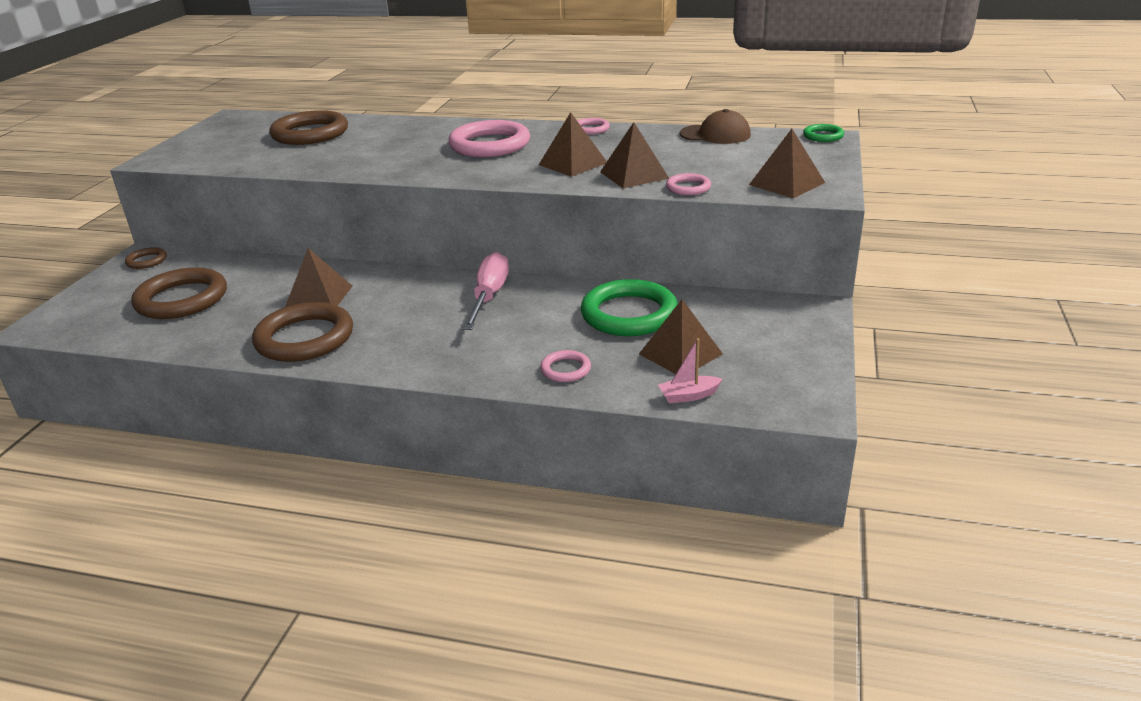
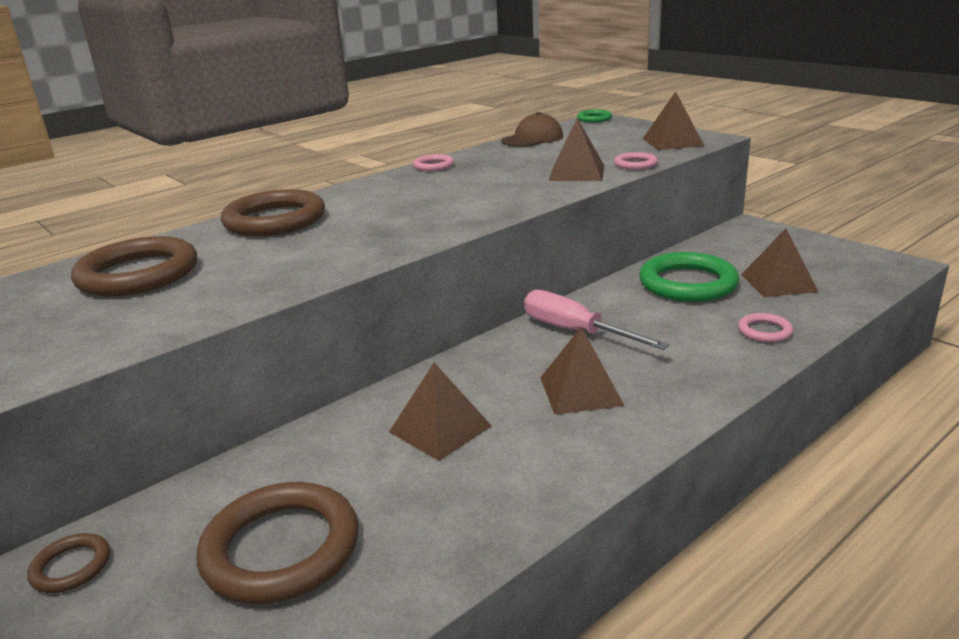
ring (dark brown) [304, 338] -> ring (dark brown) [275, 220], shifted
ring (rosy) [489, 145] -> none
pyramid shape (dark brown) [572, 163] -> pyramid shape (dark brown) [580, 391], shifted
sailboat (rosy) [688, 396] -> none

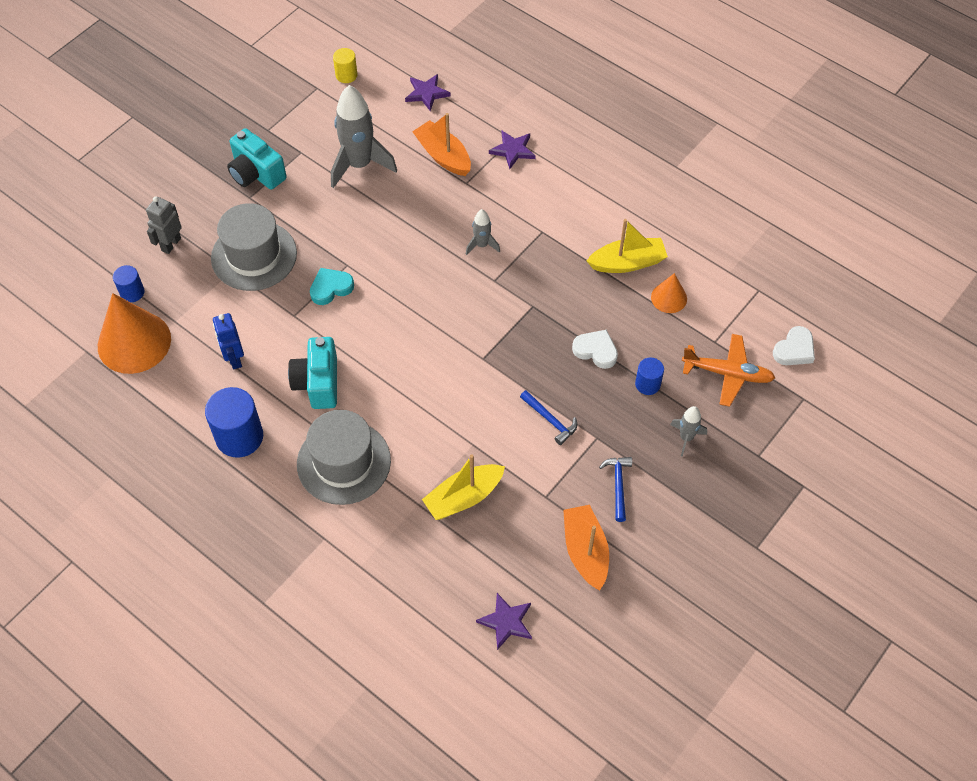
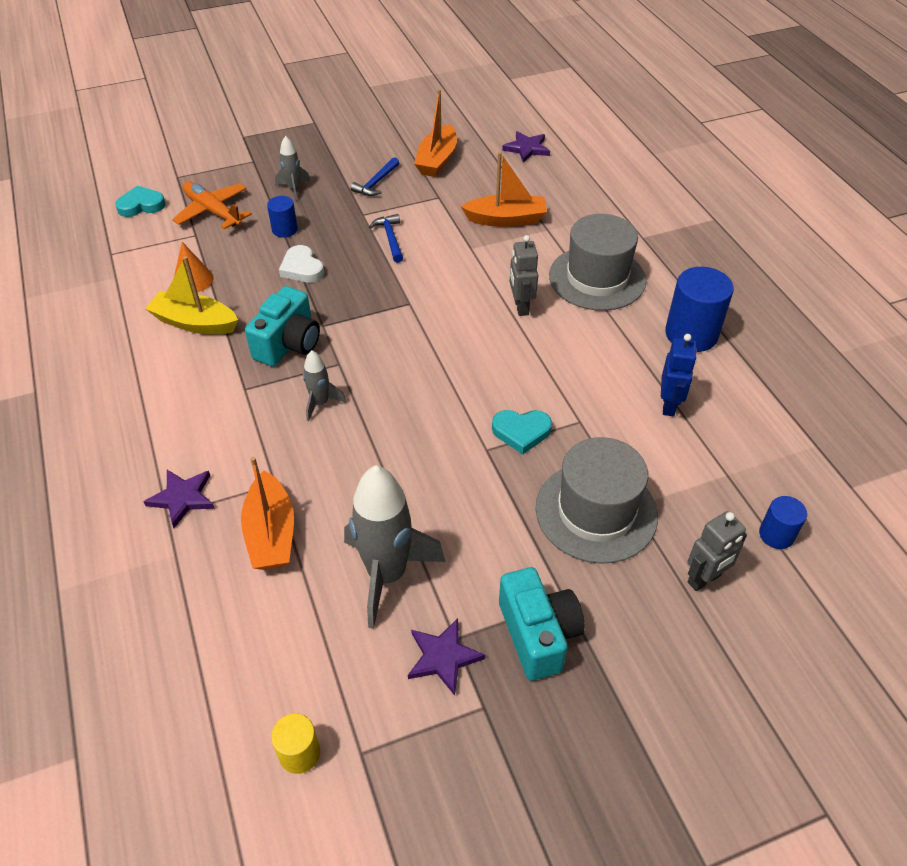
cone shape (orange-coloured) [134, 342] -> none
camera (turquoise) [318, 383] -> camera (turquoise) [288, 344], shifted
star (royal purple) [426, 93] -> star (royal purple) [443, 657], shifted
sailboat (yellow) [463, 497] -> sailboat (orange-coloured) [506, 219]
heart shape (pure white) [794, 349] -> heart shape (turquoise) [141, 205]
none -> robot figure (gray) [520, 307]

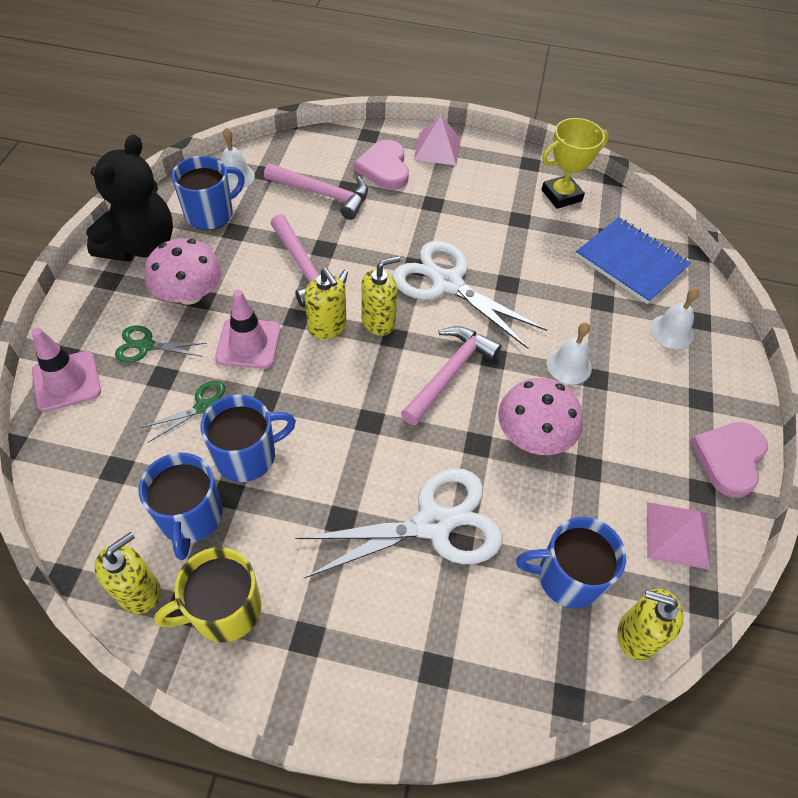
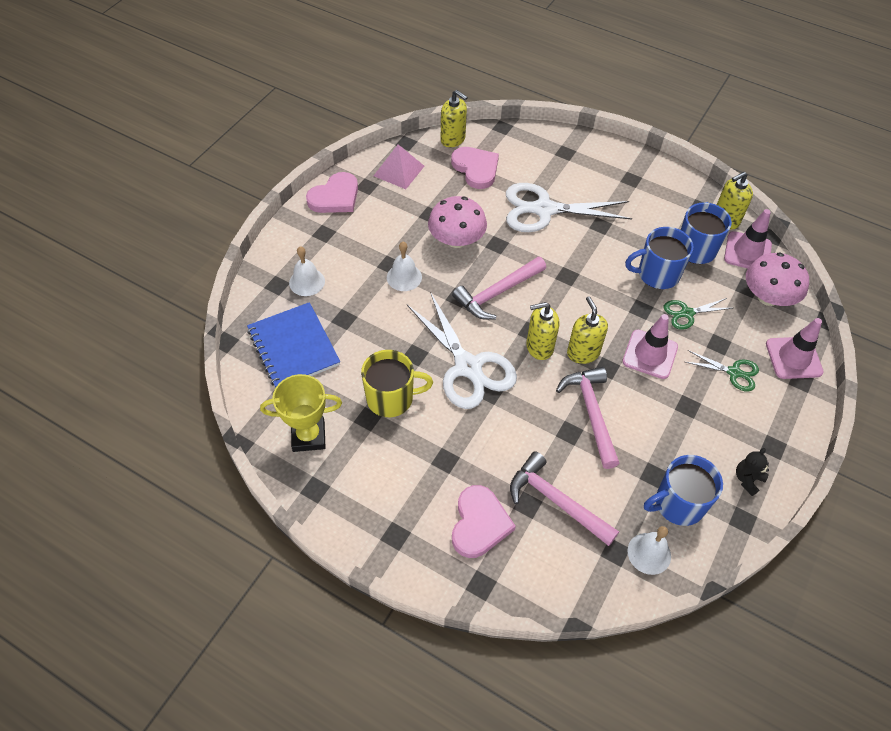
teddy bear (jet-black) [140, 246] -> teddy bear (jet-black) [747, 479], x0.41
toadstool (rosy) [189, 294] -> toadstool (rosy) [768, 297], shifted
coffee mug (yellow) [224, 610] -> coffee mug (yellow) [391, 398], shifted
pyramid shape (rosy) [437, 149] -> none
coffee mug (cobalt) [567, 577] -> heart shape (rosy) [476, 169]
none -> road cone (rosy) [747, 252]

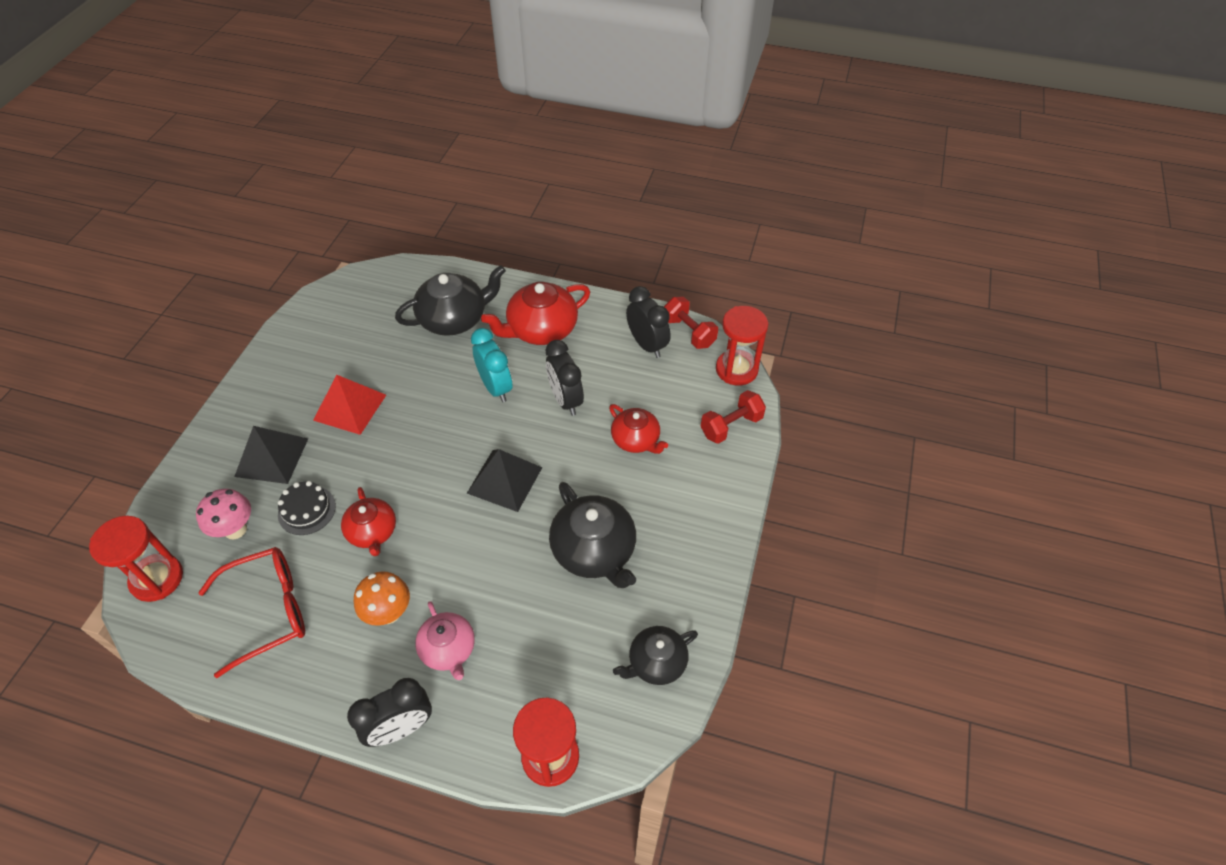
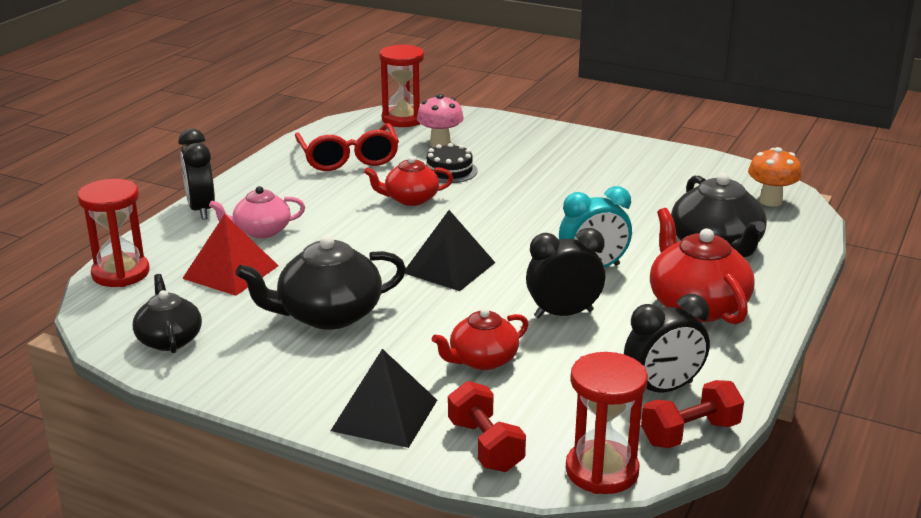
pyramid shape (jet-black) [271, 457] -> pyramid shape (jet-black) [385, 415], shifted
pyramid shape (red) [350, 407] -> pyramid shape (red) [231, 272], shifted
toadstool (orange-coloured) [389, 613] -> toadstool (orange-coloured) [770, 201], shifted

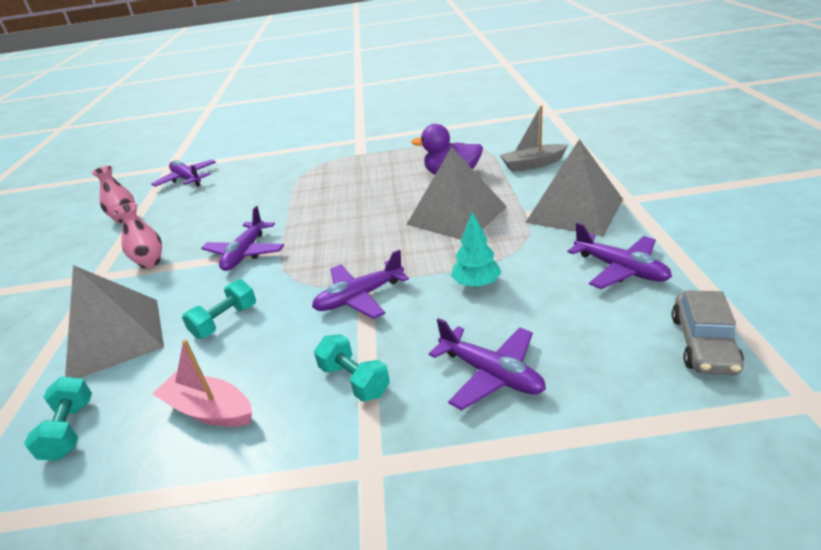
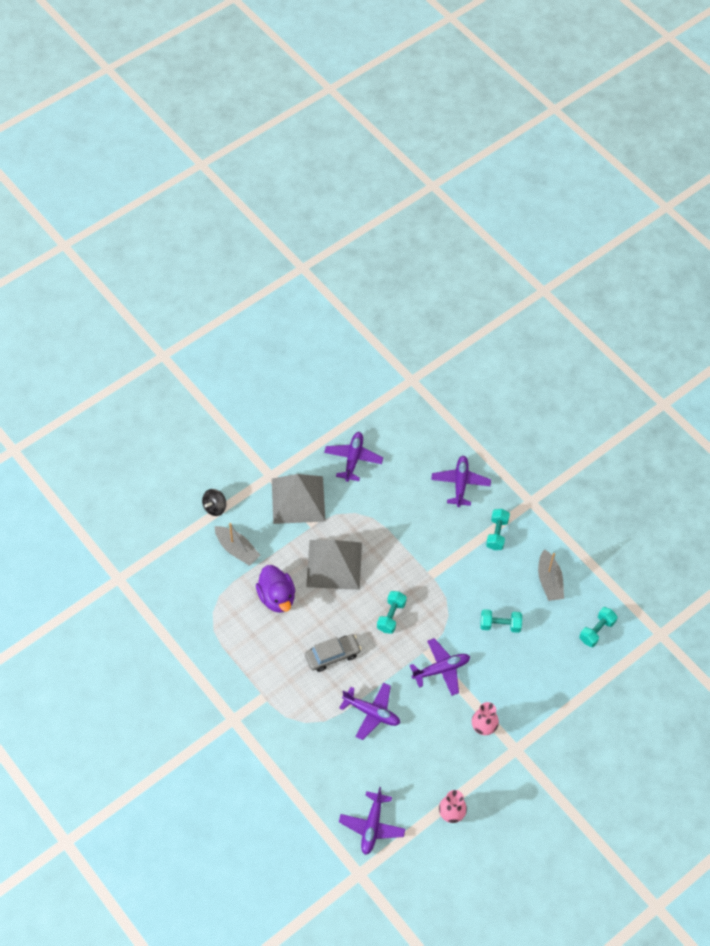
pyramid shape (gray) [114, 338] -> none
sailboat (rosy) [209, 410] -> sailboat (gray) [549, 581]
toy plane (royal purple) [360, 297] -> toy plane (royal purple) [371, 713], shifted
tree (turquoise) [476, 284] -> none
toy car (gray) [703, 343] -> toy car (gray) [332, 655], shifted
none -> toy top (jet-black) [215, 507]
none -> hand weight (turquoise) [391, 616]

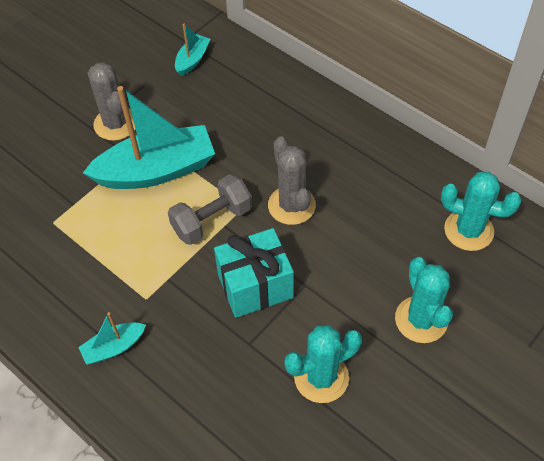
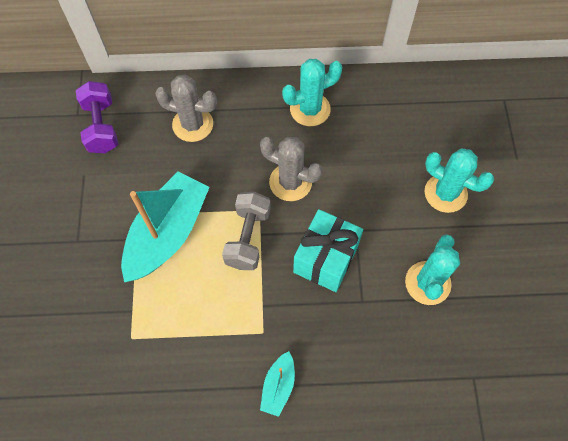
cactus (gray) [116, 124] -> cactus (gray) [193, 124], shifted
sailboat (turquoise) [192, 60] -> hand weight (royal purple) [101, 126]
cactus (turquoise) [468, 230] -> cactus (turquoise) [310, 109], shifted

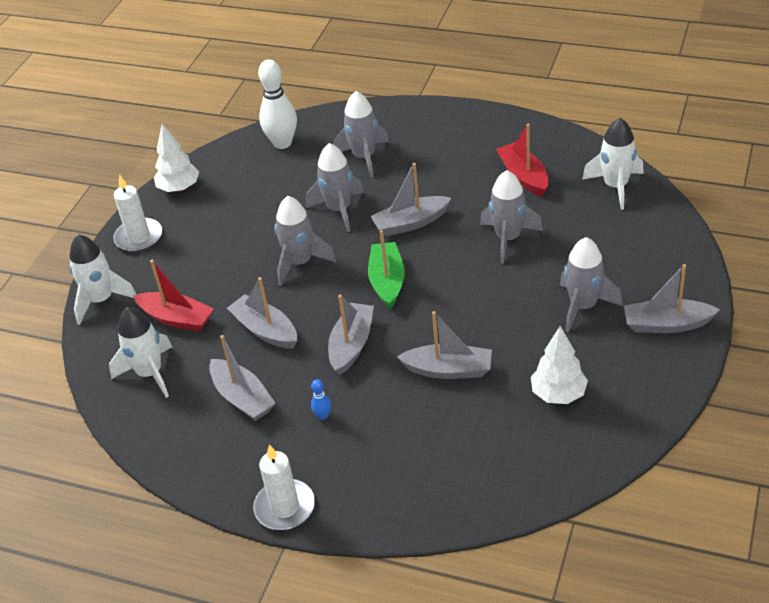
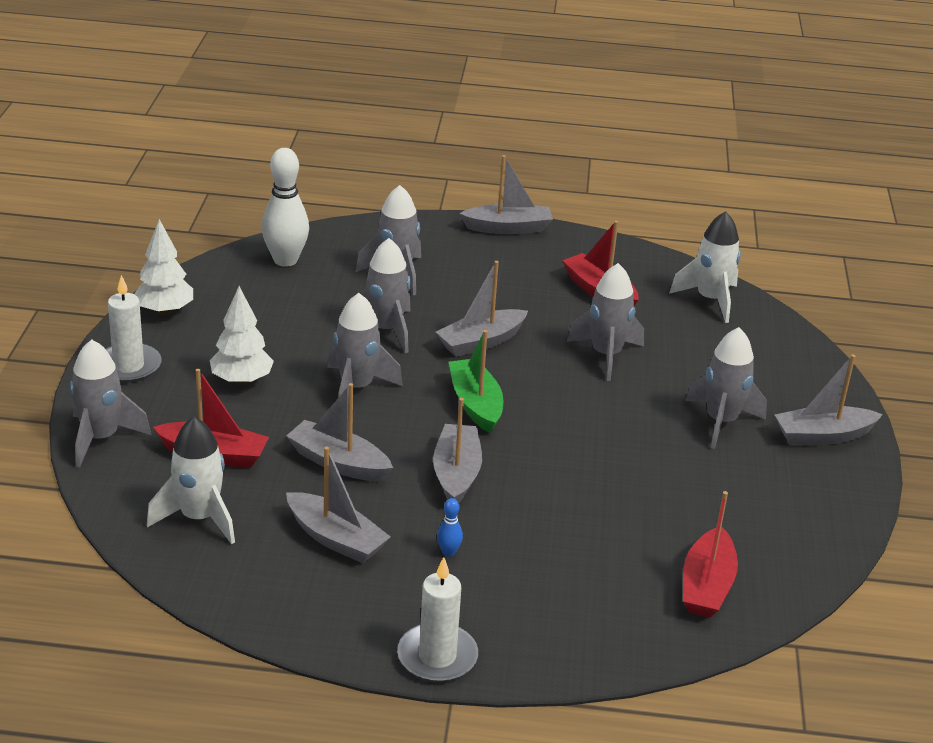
spaceship (pure white) [101, 300] -> spaceship (gray) [101, 438]
sailboat (gray) [448, 370] -> sailboat (gray) [508, 228], shifted
tree (pure white) [558, 394] -> tree (pure white) [241, 380], shifted
none -> sailboat (red) [707, 585]

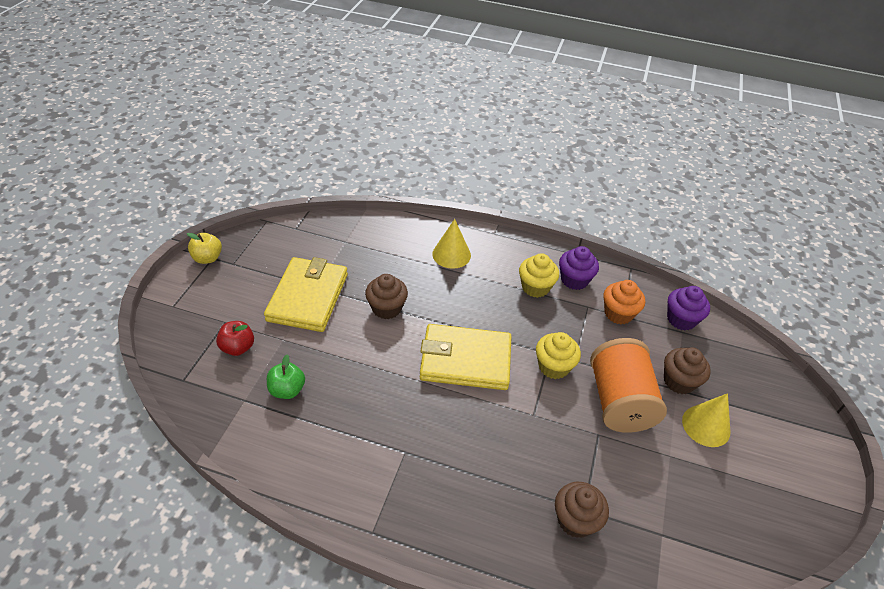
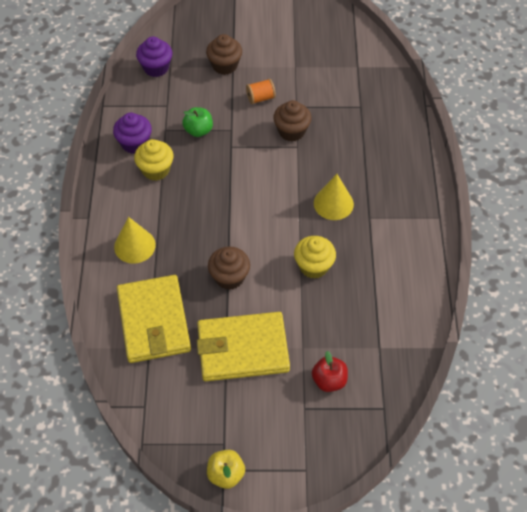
toy apple (emerald) [287, 390] -> toy apple (emerald) [198, 130], shifted
billfold (yellow) [465, 360] -> billfold (yellow) [154, 321], shifted
fairy cake (yellow) [553, 366] -> fairy cake (yellow) [313, 266], shifted
fairy cake (dark brown) [575, 520] -> fairy cake (dark brown) [291, 131], shifted
spool (orange-coloured) [619, 401] -> spool (orange-coloured) [260, 98], x0.43
fairy cake (orange-coloured) [618, 313] -> none
cone shape (yellow) [706, 426] -> cone shape (yellow) [333, 203], shifted

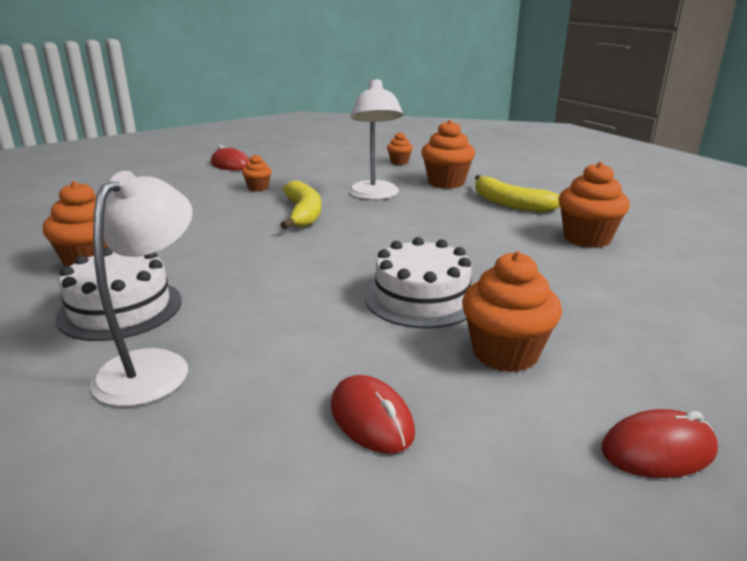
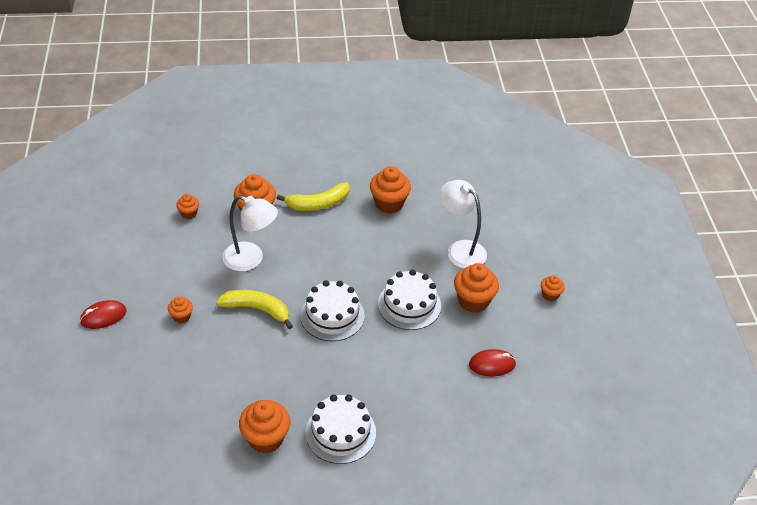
reading lamp (pure white) [154, 366] -> reading lamp (pure white) [460, 249], shifted
mouse (red) [658, 450] -> fairy cake (orange-coloured) [550, 295]
none -> gateau (pure white) [332, 315]

